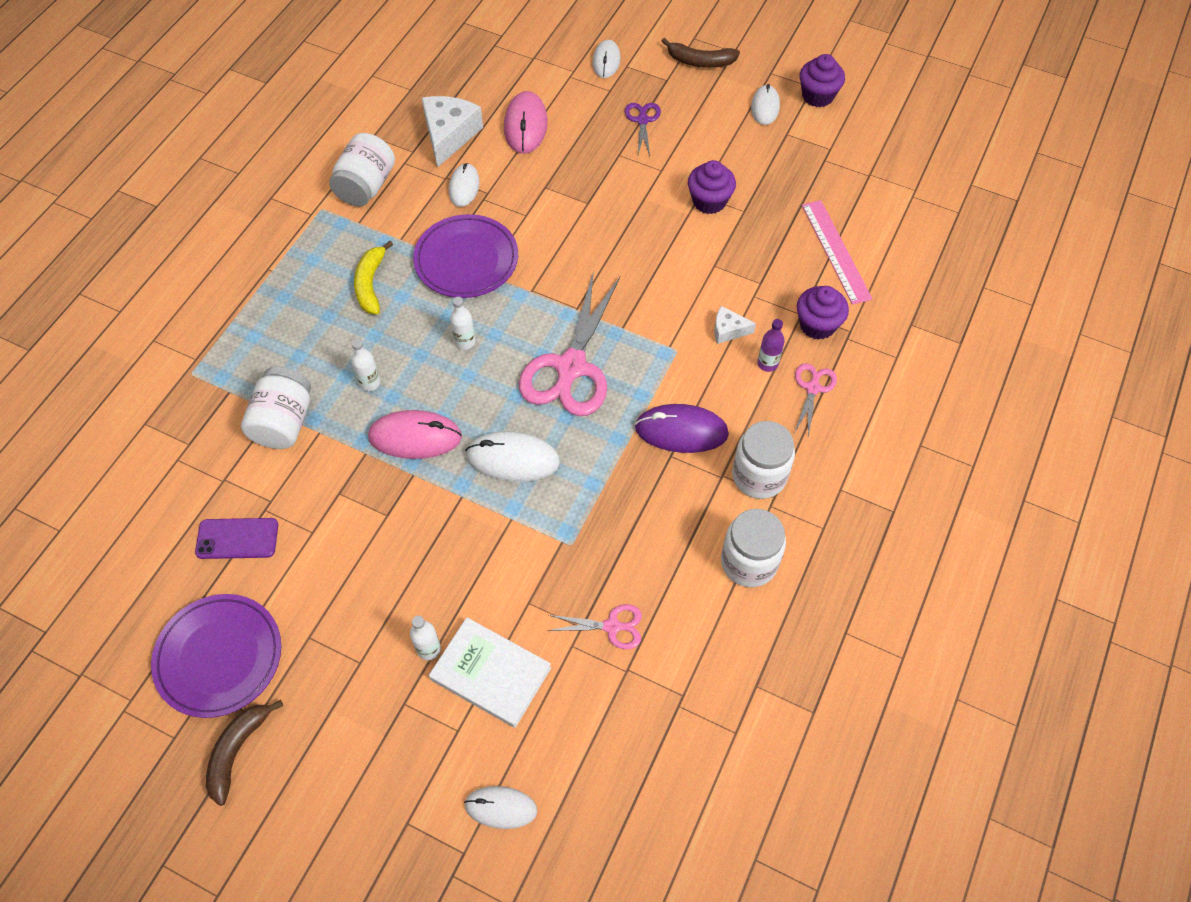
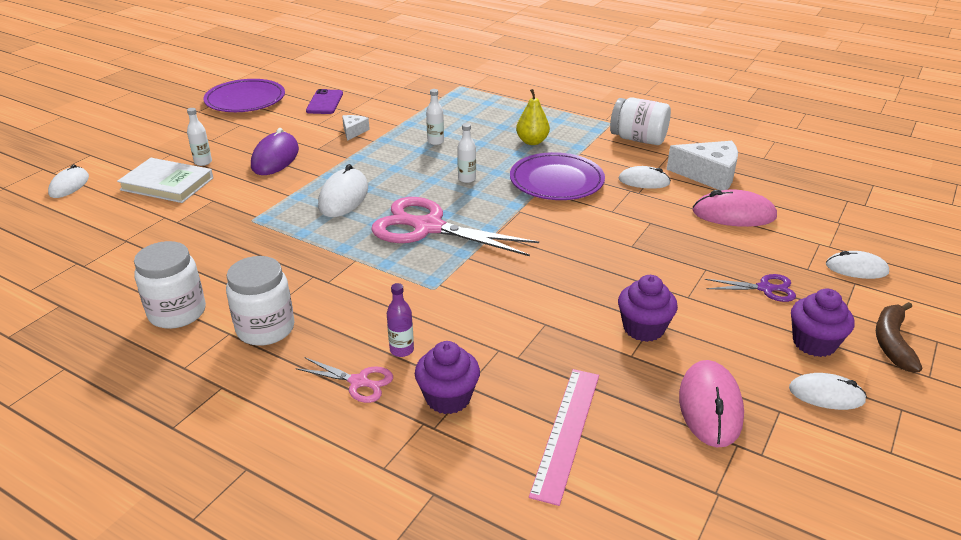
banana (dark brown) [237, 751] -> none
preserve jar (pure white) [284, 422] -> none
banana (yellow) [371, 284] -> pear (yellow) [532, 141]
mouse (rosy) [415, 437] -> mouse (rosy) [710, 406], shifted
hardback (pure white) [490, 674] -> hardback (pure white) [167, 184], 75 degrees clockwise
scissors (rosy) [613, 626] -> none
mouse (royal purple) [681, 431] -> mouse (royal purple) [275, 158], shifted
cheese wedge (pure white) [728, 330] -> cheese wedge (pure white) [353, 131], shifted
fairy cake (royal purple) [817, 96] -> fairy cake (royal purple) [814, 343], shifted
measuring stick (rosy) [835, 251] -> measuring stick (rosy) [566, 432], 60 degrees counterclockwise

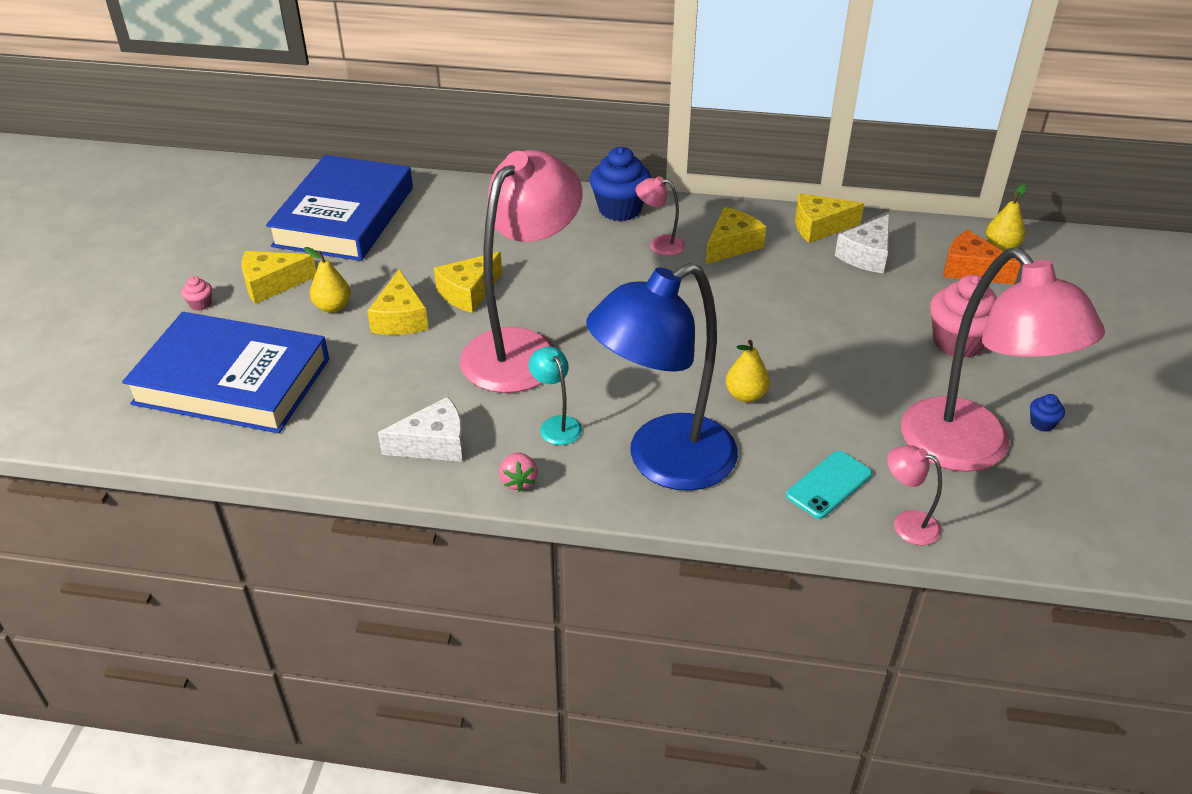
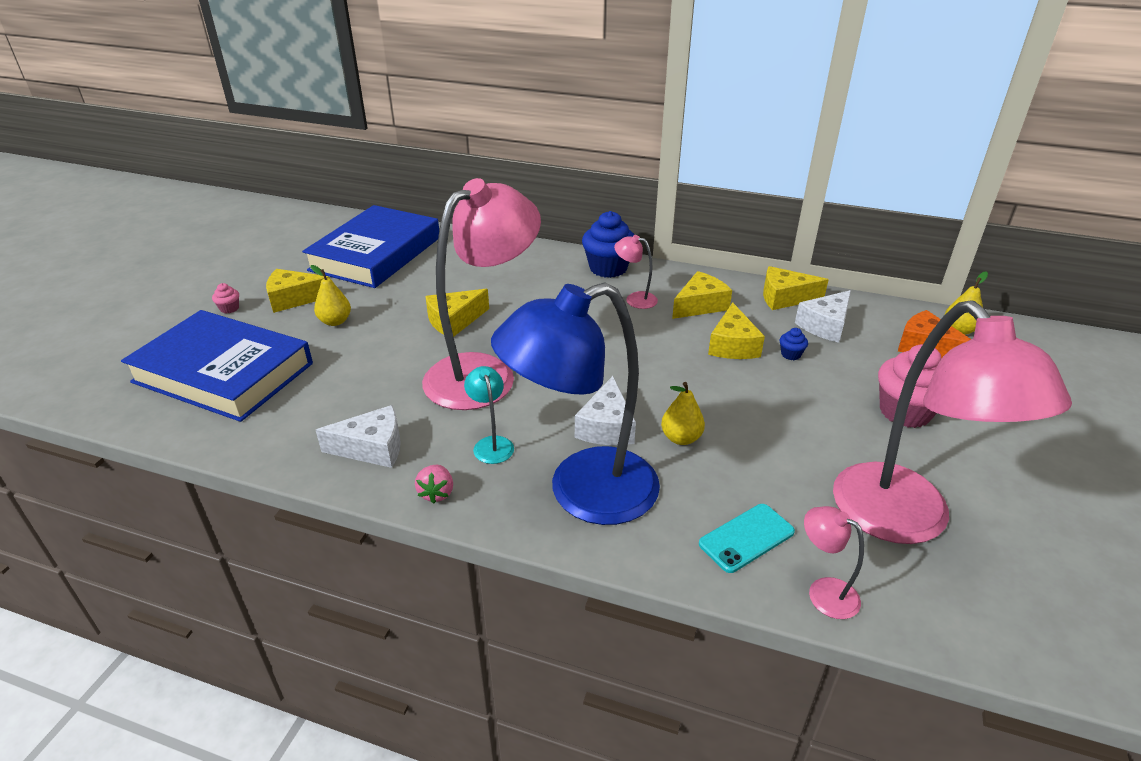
cheese wedge (yellow) [400, 318] -> cheese wedge (yellow) [732, 345], shifted
fairy cake (cobalt) [1042, 423] -> fairy cake (cobalt) [791, 354], shifted
none -> cheese wedge (pure white) [606, 427]

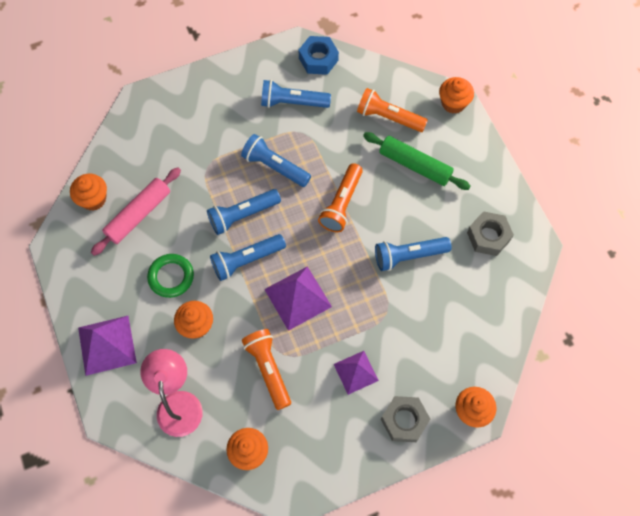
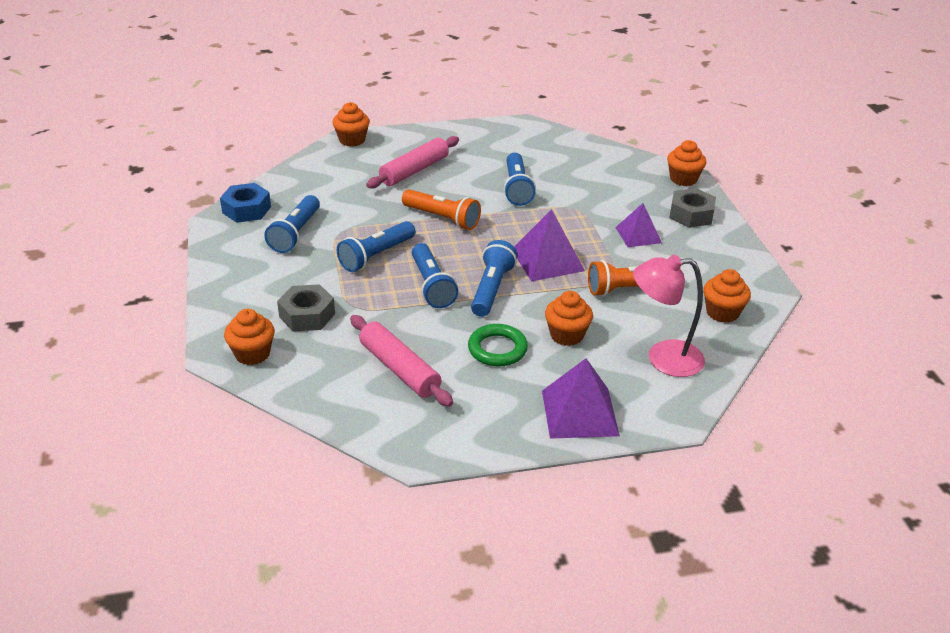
fairy cake (orange-coloured) [93, 199] -> fairy cake (orange-coloured) [252, 354], shifted
pocket torch (cobalt) [246, 260] -> pocket torch (cobalt) [491, 289], 150 degrees counterclockwise
pocket torch (orange-coloured) [389, 117] -> none
rolling pin (emerald) [415, 165] -> rolling pin (rosy) [414, 171]
hex nut (gray) [488, 236] -> hex nut (gray) [307, 315], shifted

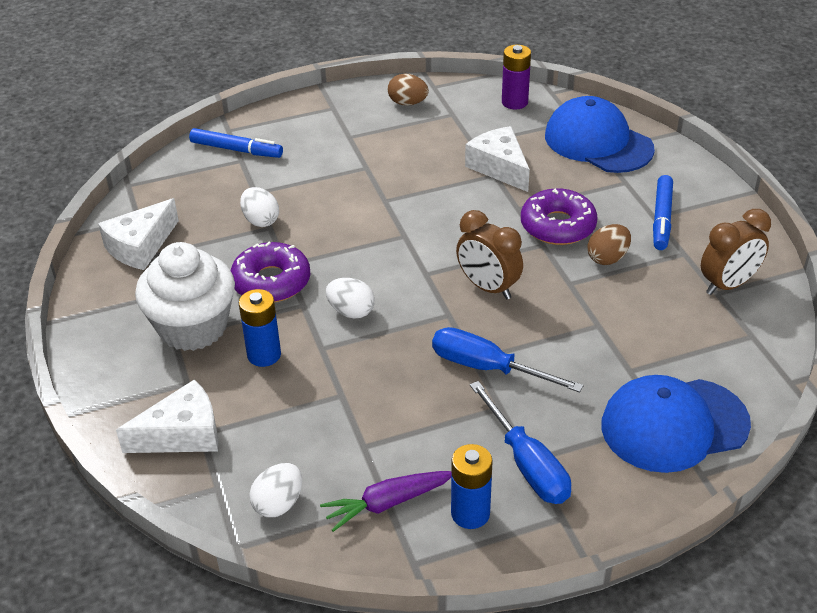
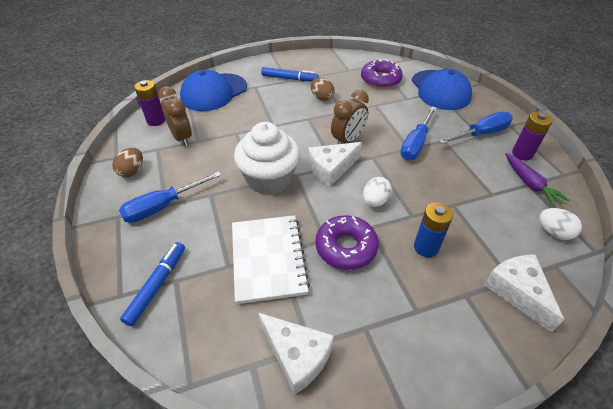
fairy cake (pure white) [193, 327] -> fairy cake (pure white) [269, 179], shifted
egg shape (pure white) [261, 220] -> notepad (pure white) [268, 259]
battery (cobalt) [470, 513] -> battery (royal purple) [522, 154]
cheese wedge (pure white) [499, 167] -> cheese wedge (pure white) [331, 169], shifted
glazed donut (royal purple) [558, 226] -> glazed donut (royal purple) [380, 80], shifted
clock (dark brown) [728, 285] -> clock (dark brown) [182, 138], shifted
none -> hand screwdriver (cobalt) [162, 206]

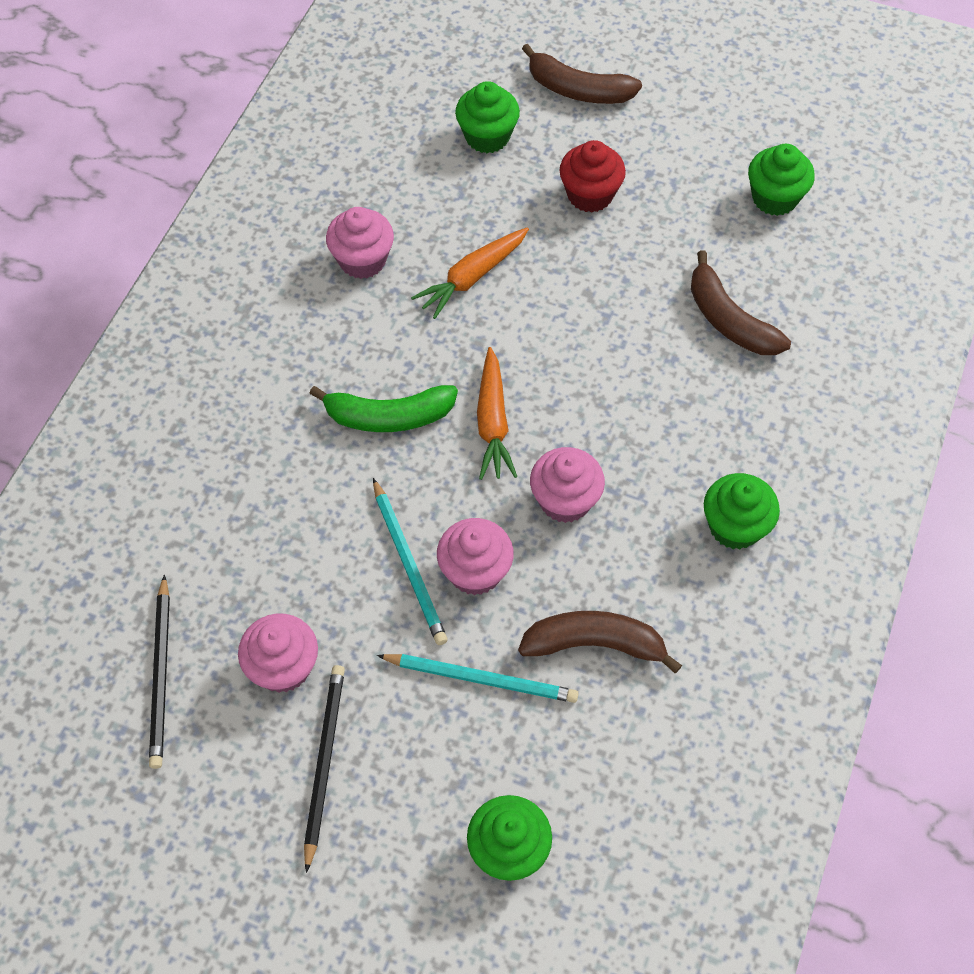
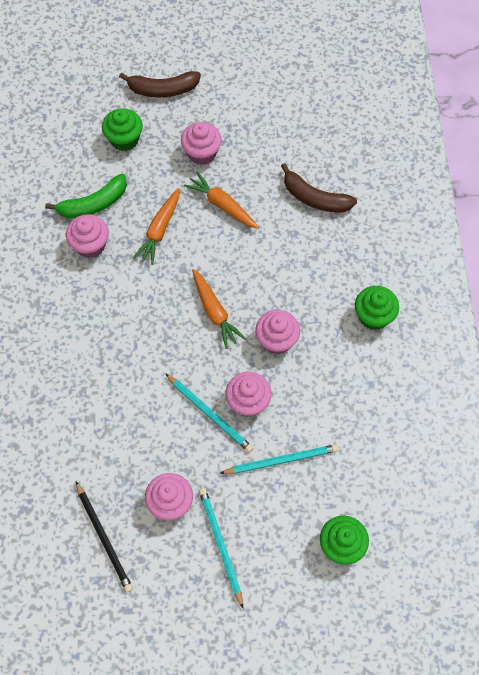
lead pencil (jet-black) [324, 762] -> lead pencil (turquoise) [220, 545]
banana (emerald) [389, 416] -> banana (emerald) [93, 204], shifted
banana (dark brown) [594, 644] -> none
fairy cake (red) [590, 195] -> fairy cake (rosy) [202, 153]
fairy cake (emerald) [774, 198] -> none
none -> carrot (orange-coloured) [222, 205]

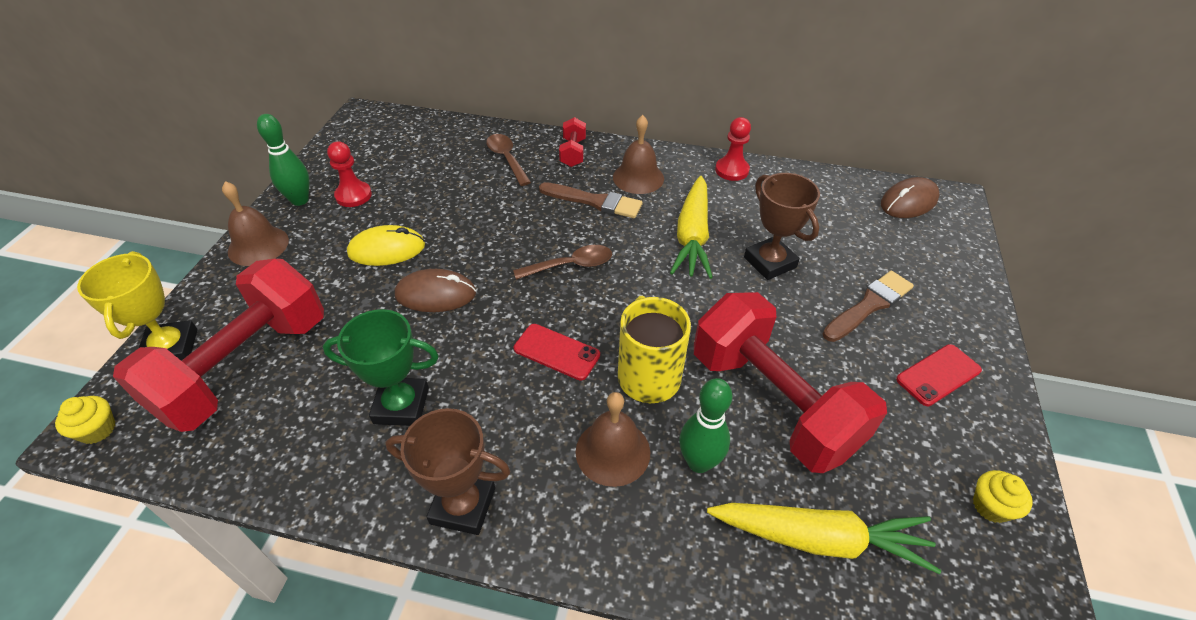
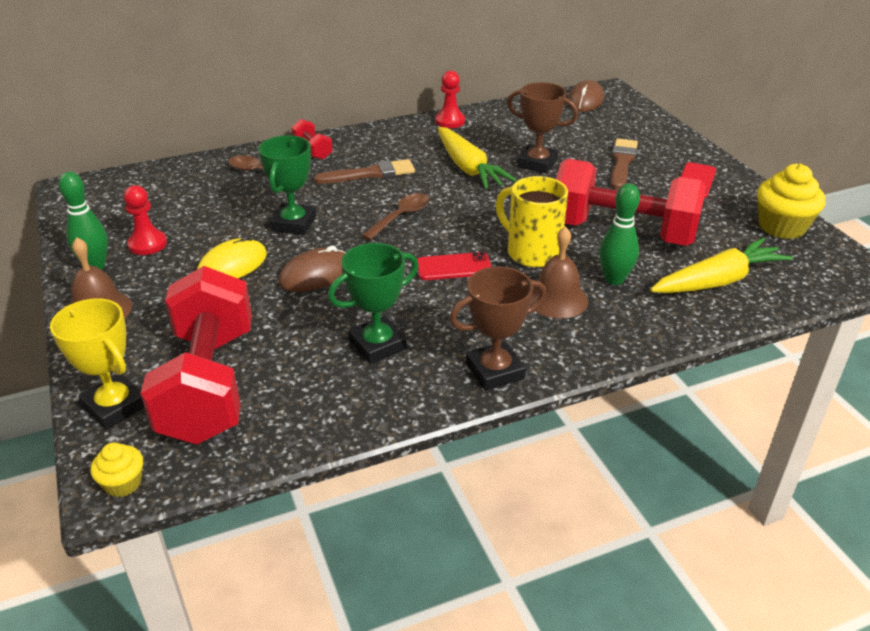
school bell (dark brown) [638, 177] -> none
fairy cake (yellow) [991, 506] -> fairy cake (yellow) [781, 227], x1.84
none -> prize cup (emerald) [293, 224]

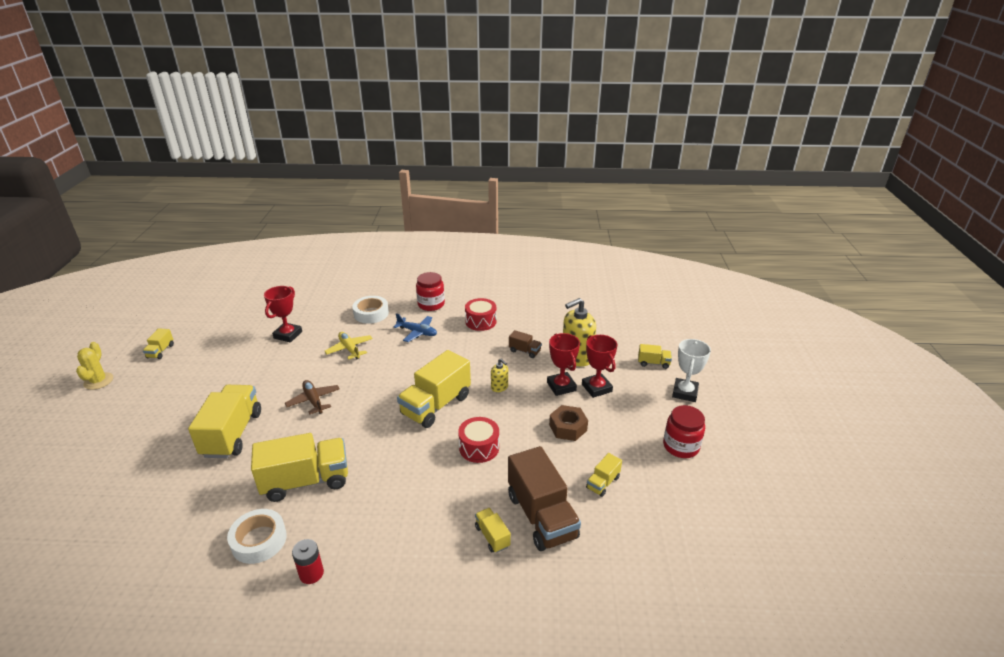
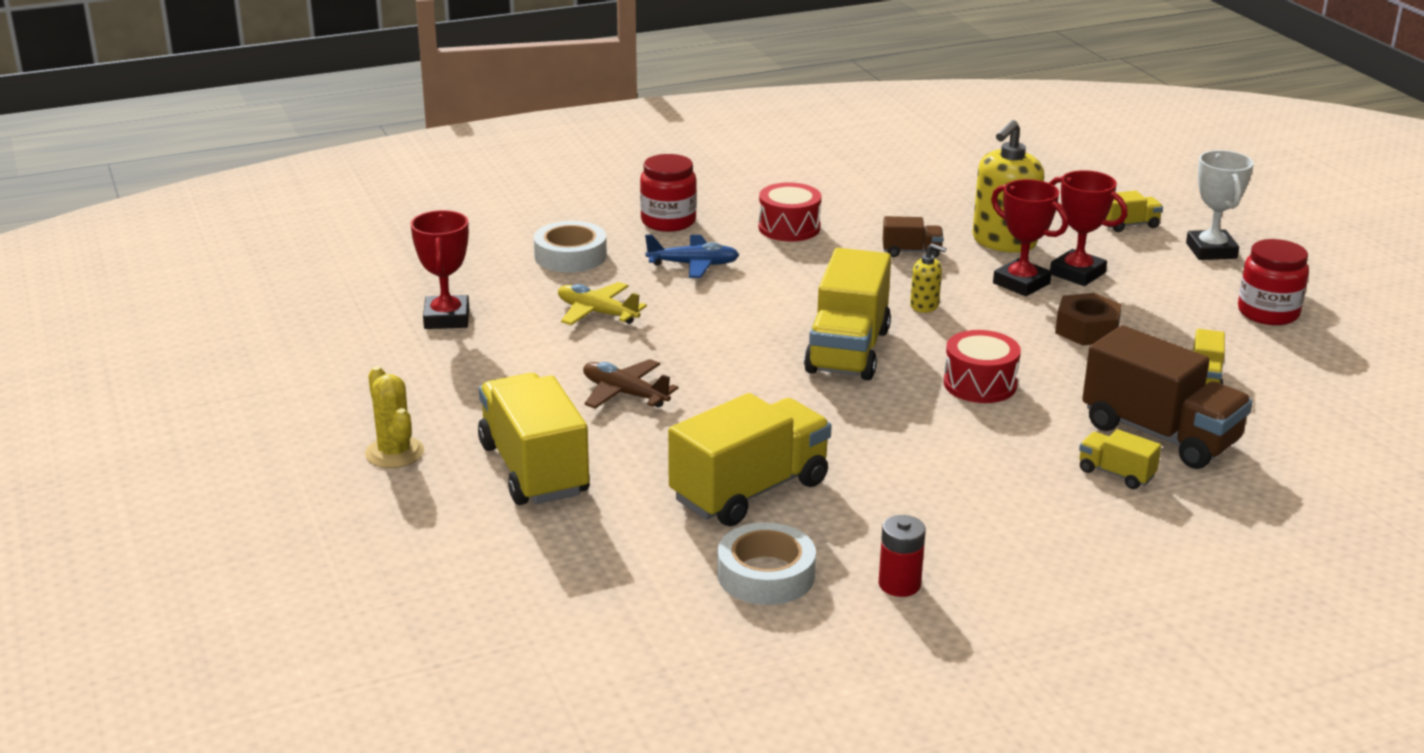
cactus (yellow) [98, 381] -> cactus (yellow) [394, 453], shifted
lorry (yellow) [160, 351] -> none

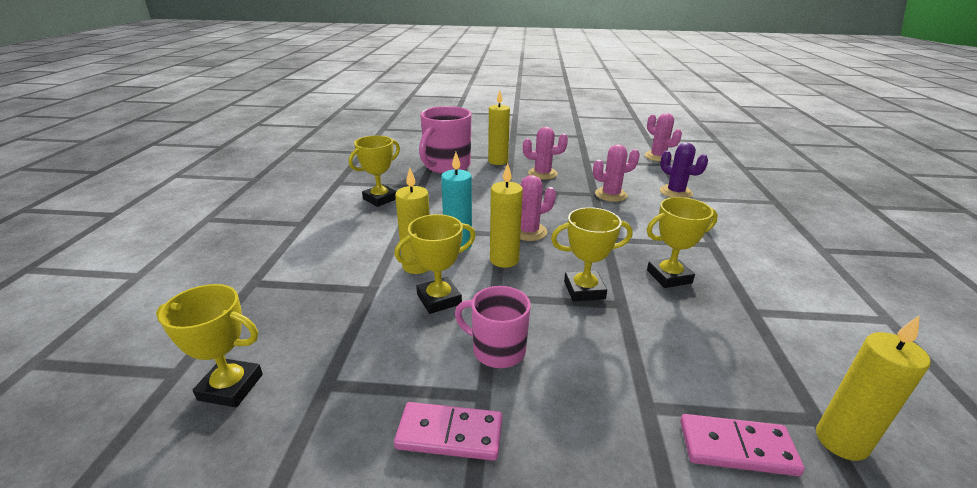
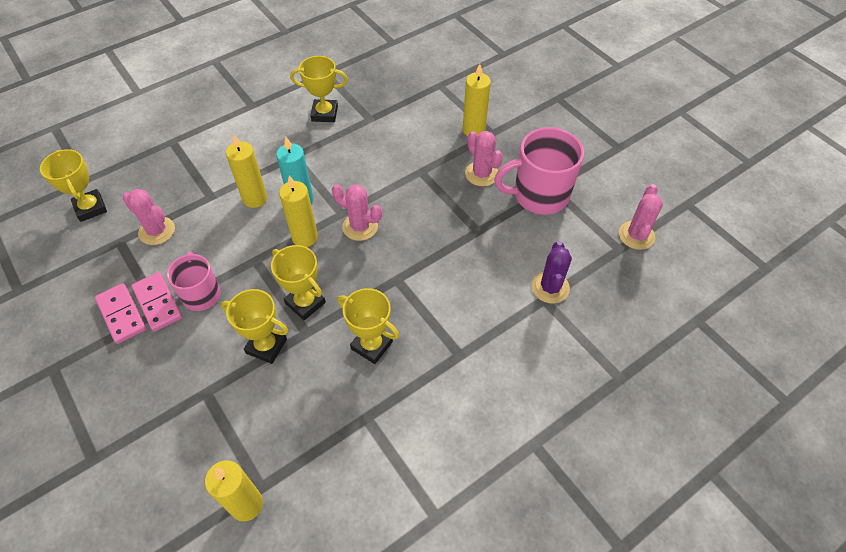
prize cup (yellow) [439, 299] -> prize cup (yellow) [266, 346], shifted
coffee mug (rosy) [446, 166] -> coffee mug (rosy) [539, 195], shifted
cactus (rosy) [611, 195] -> cactus (rosy) [157, 231], shifted
domino tile (rosy) [737, 448] -> domino tile (rosy) [157, 303], shifted

